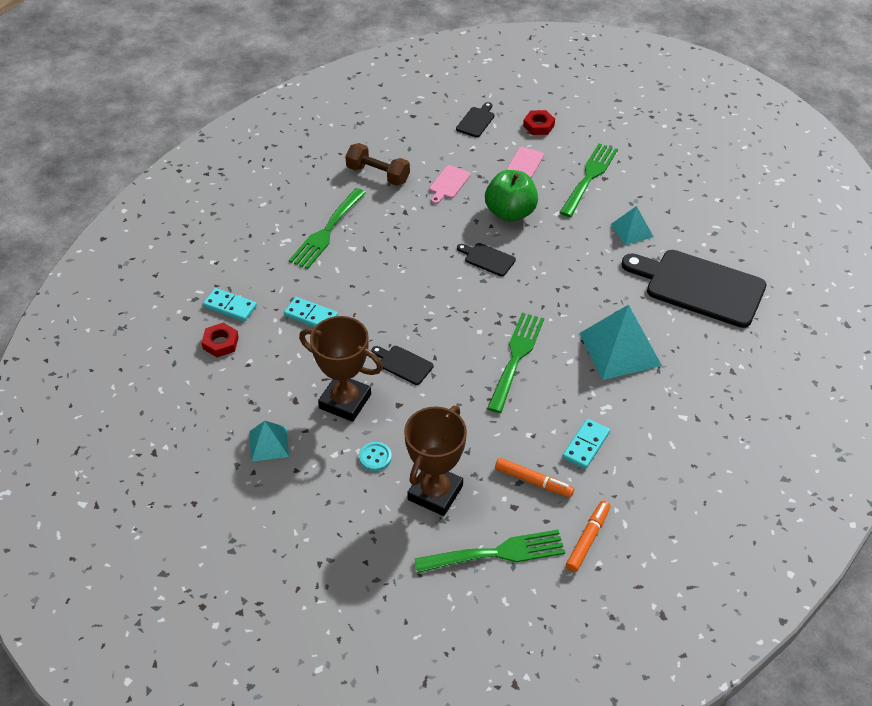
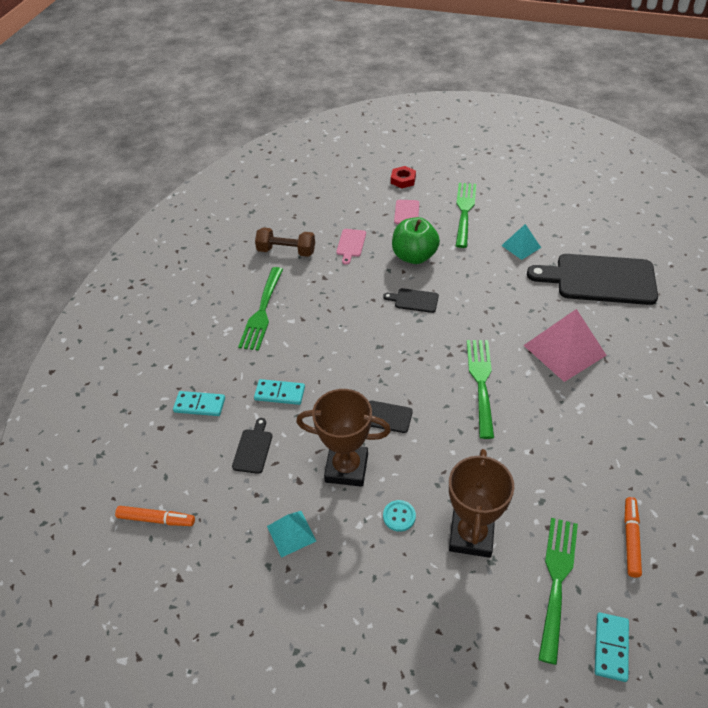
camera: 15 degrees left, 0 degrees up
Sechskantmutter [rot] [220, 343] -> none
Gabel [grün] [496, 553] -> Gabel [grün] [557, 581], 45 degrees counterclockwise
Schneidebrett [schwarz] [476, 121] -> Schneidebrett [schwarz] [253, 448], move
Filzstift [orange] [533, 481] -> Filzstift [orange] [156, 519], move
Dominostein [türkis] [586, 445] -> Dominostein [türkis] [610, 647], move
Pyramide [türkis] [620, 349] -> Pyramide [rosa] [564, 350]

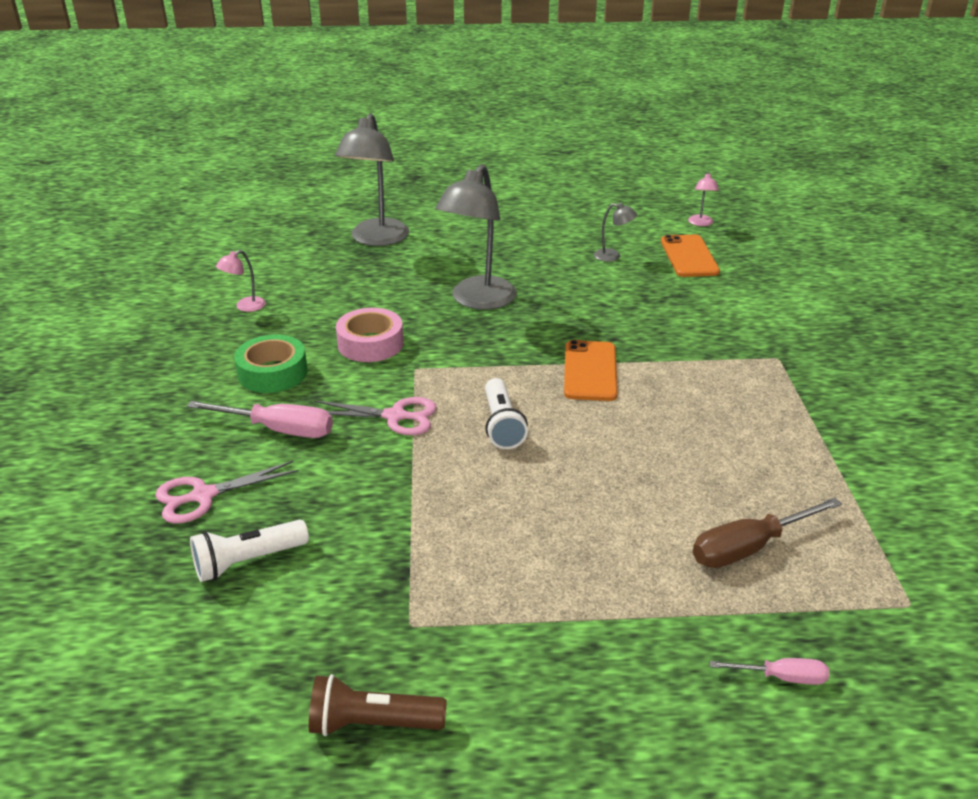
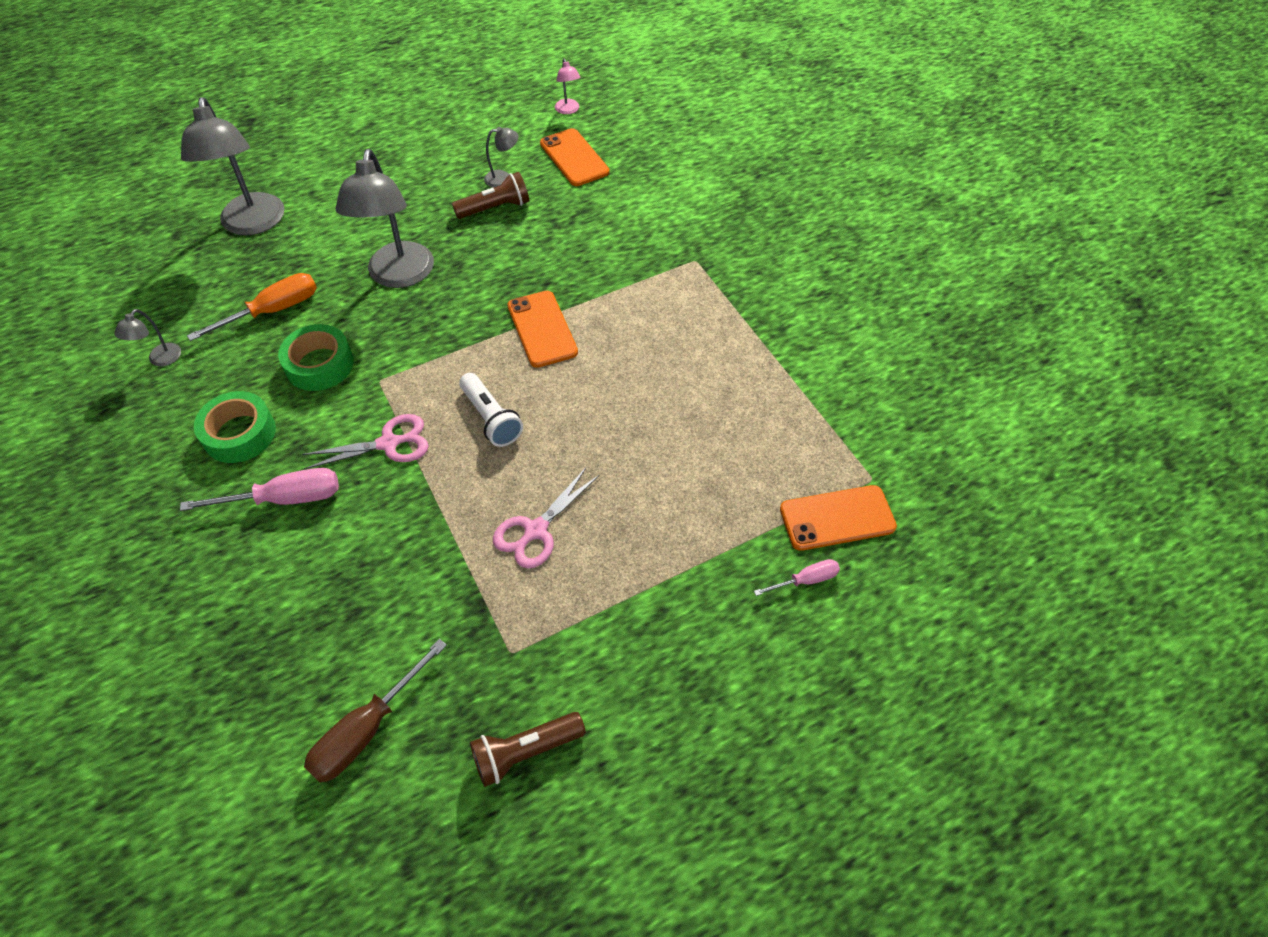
camera: 25 degrees left, 20 degrees up
Schere [rosa] [203, 496] -> Schere [rosa] [536, 530], move
Taschenlampe [weiß] [248, 561] -> none
Lampe [rosa] [245, 307] -> Lampe [grau] [160, 360]
Klebeband [rosa] [370, 344] -> Klebeband [grün] [319, 364]
Schraubenzieher [braun] [749, 547] -> Schraubenzieher [braun] [367, 729], move
none -> Schraubenzieher [orange] [273, 311]
none -> Taschenlampe [braun] [495, 208]
none -> Handy [orange] [837, 518]

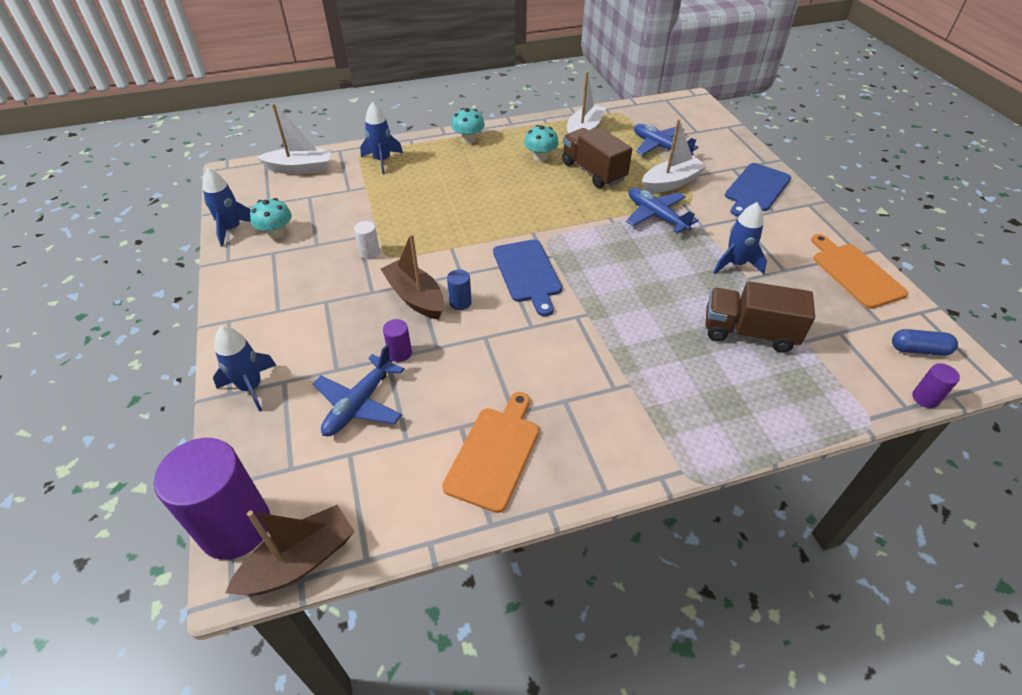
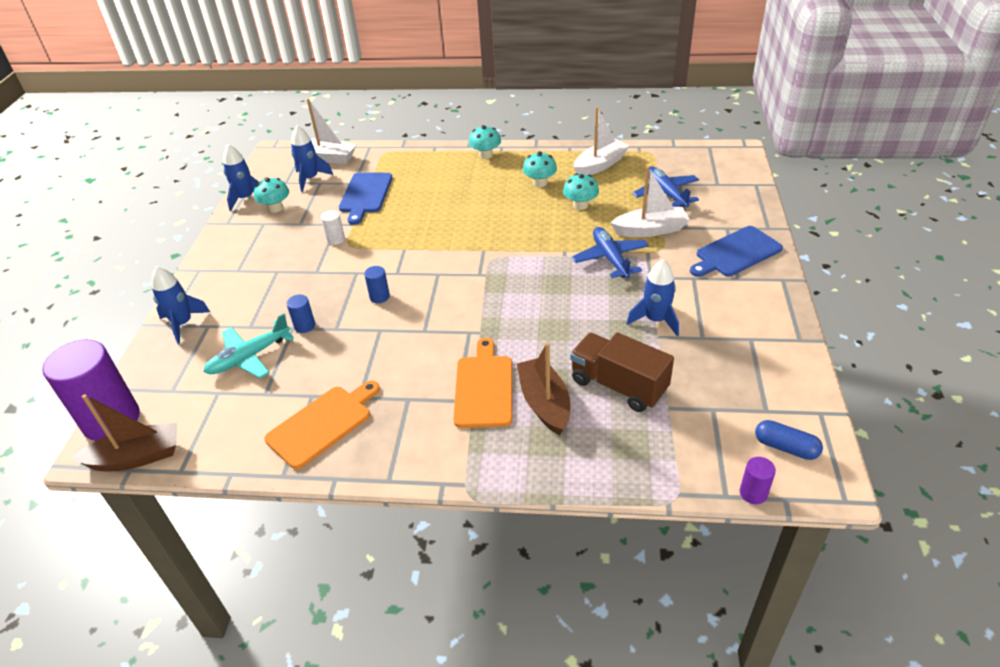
camera: 25 degrees right, 5 degrees down
Flugzeug [blau] [359, 404] -> Flugzeug [türkis] [249, 357]
Rakete [blau] [382, 161] -> Rakete [blau] [310, 179], move
Boot [braun] [415, 297] -> Boot [braun] [544, 403], move
Vollzylinder [lila] [400, 353] -> Vollzylinder [blau] [305, 326]
Schneidebrett [blau] [528, 273] -> Schneidebrett [blau] [365, 195], move
Lastwagen [braun] [593, 171] -> Pilz [türkis] [580, 205]
Schneidebrett [orange] [855, 273] -> Schneidebrett [orange] [484, 388], move

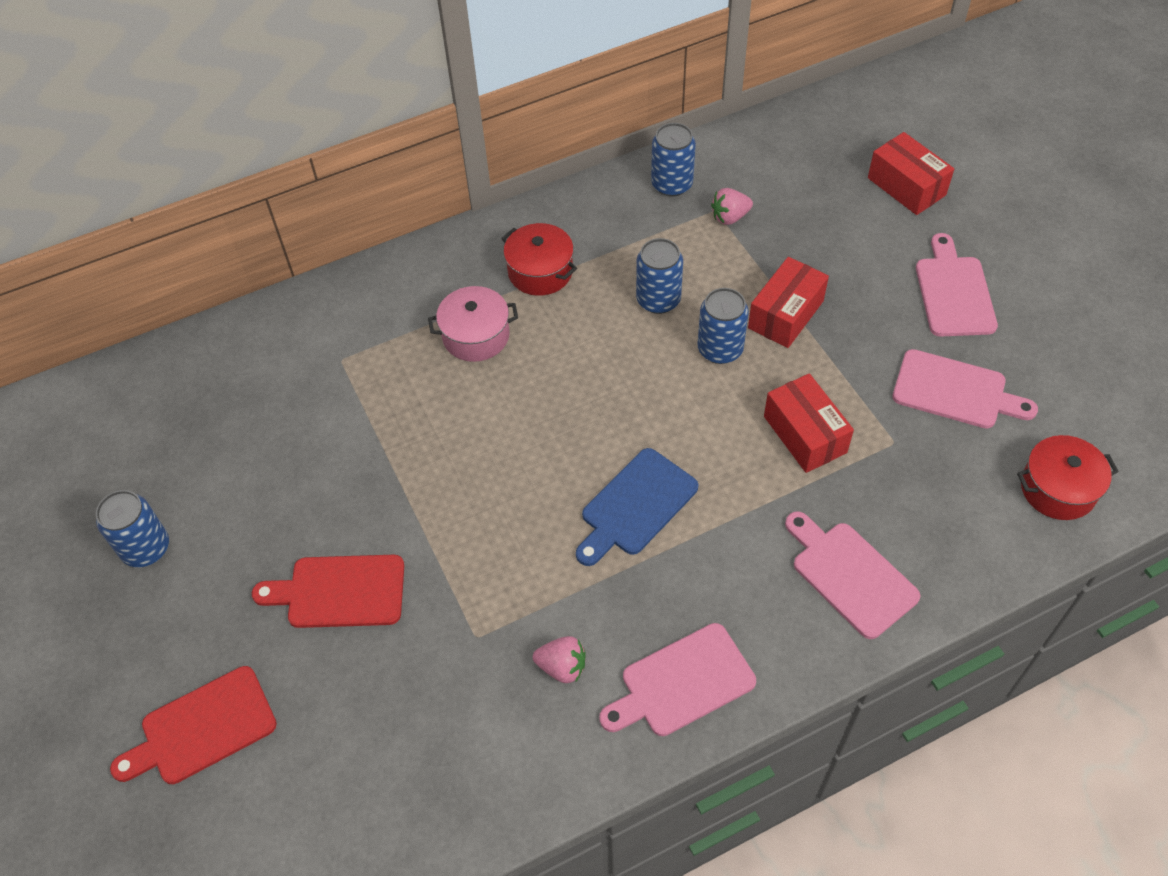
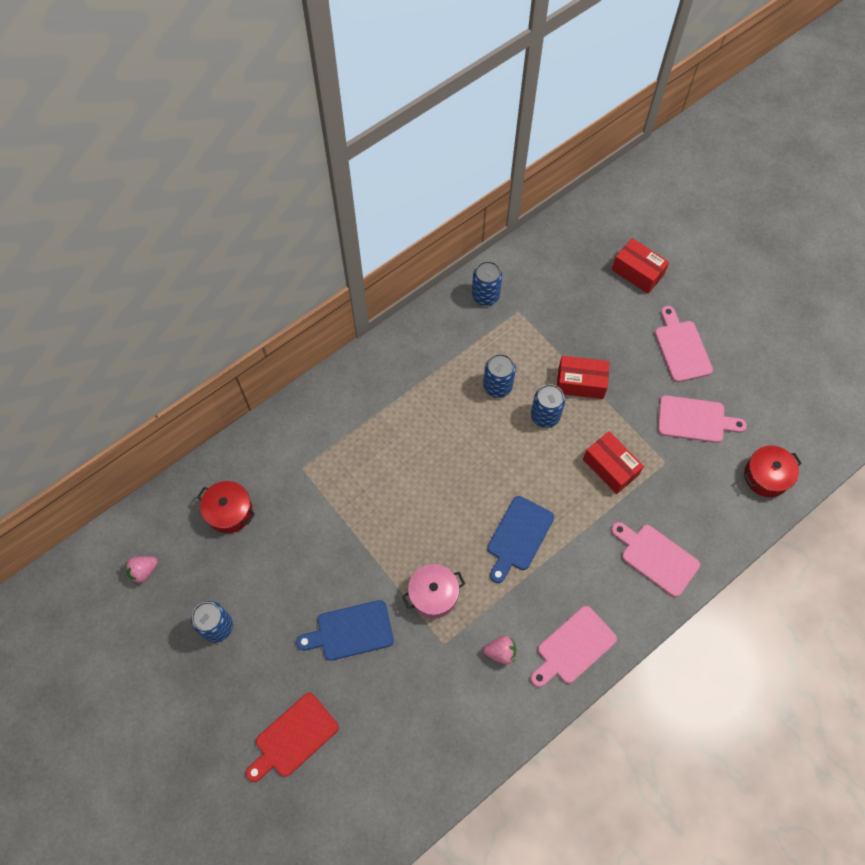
camera: 15 degrees left, 10 degrees up
Schneidebrett [rot] [339, 591] -> Schneidebrett [blau] [351, 631]
Kochtopf [rosa] [476, 336] -> Kochtopf [rosa] [433, 594], move
Kochtopf [rot] [540, 271] -> Kochtopf [rot] [229, 511], move
Erdbeere [rosa] [730, 217] -> Erdbeere [rosa] [144, 571], move
Schachtel [rot] [785, 314] -> Schachtel [rot] [580, 383], 75 degrees clockwise

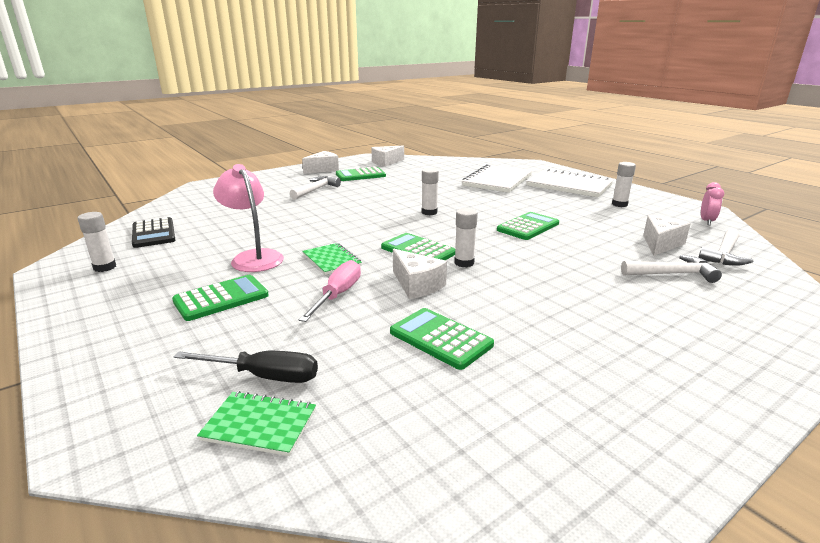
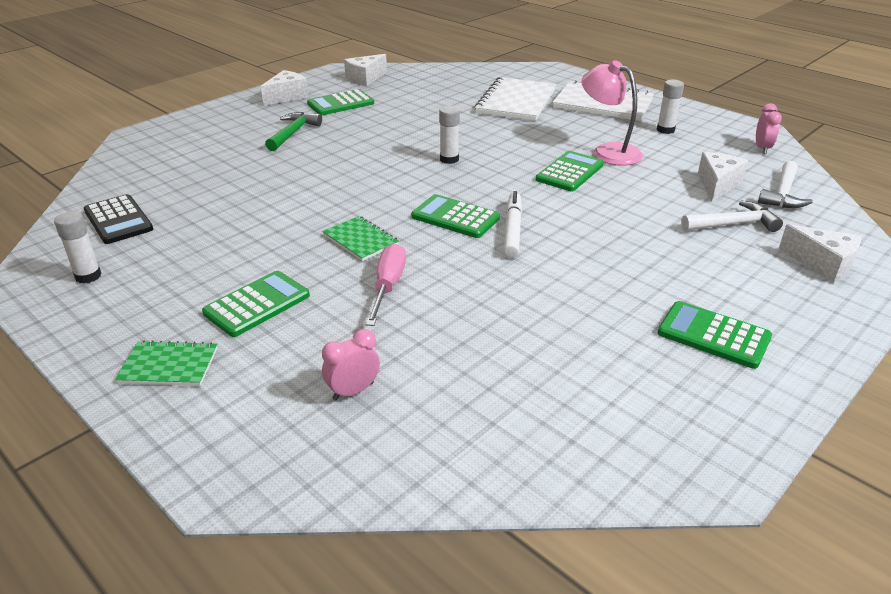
camera: 10 degrees left, 10 degrees up
Schraubenzieher [schwarz] [264, 376] -> Wecker [rosa] [353, 391]
Notizbuch [grün] [259, 425] -> Notizbuch [grün] [169, 366], move
Lampe [rosa] [253, 257] -> Lampe [rosa] [608, 151], move
Hammer [weiß] [316, 190] -> Hammer [grün] [293, 133]
Taschenrechner [grün] [440, 338] -> Taschenrechner [grün] [713, 335], move
Käse [weiß] [417, 285] -> Käse [weiß] [822, 264], move
Klebestift [weiß] [464, 263] -> Filzstift [weiß] [512, 230]

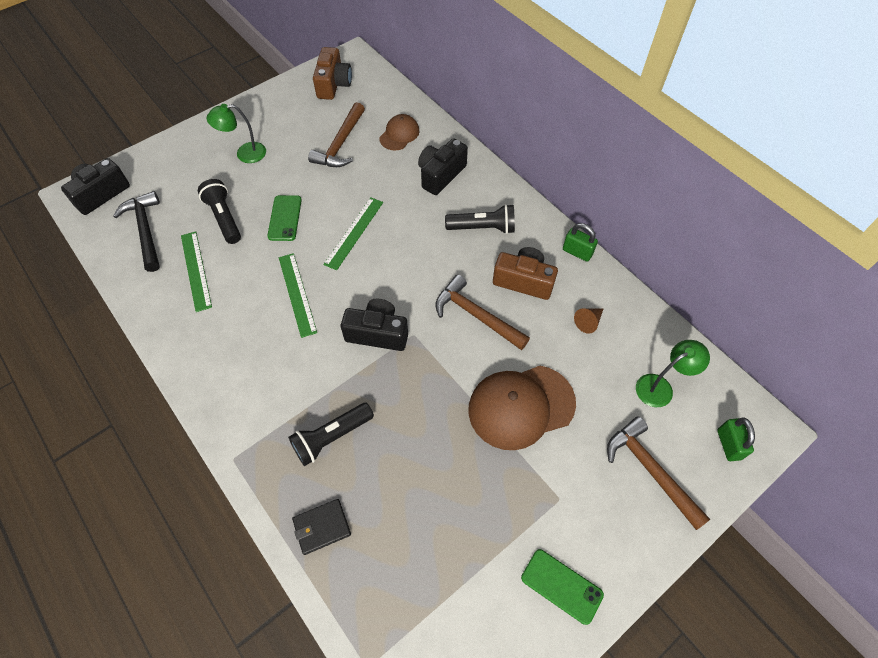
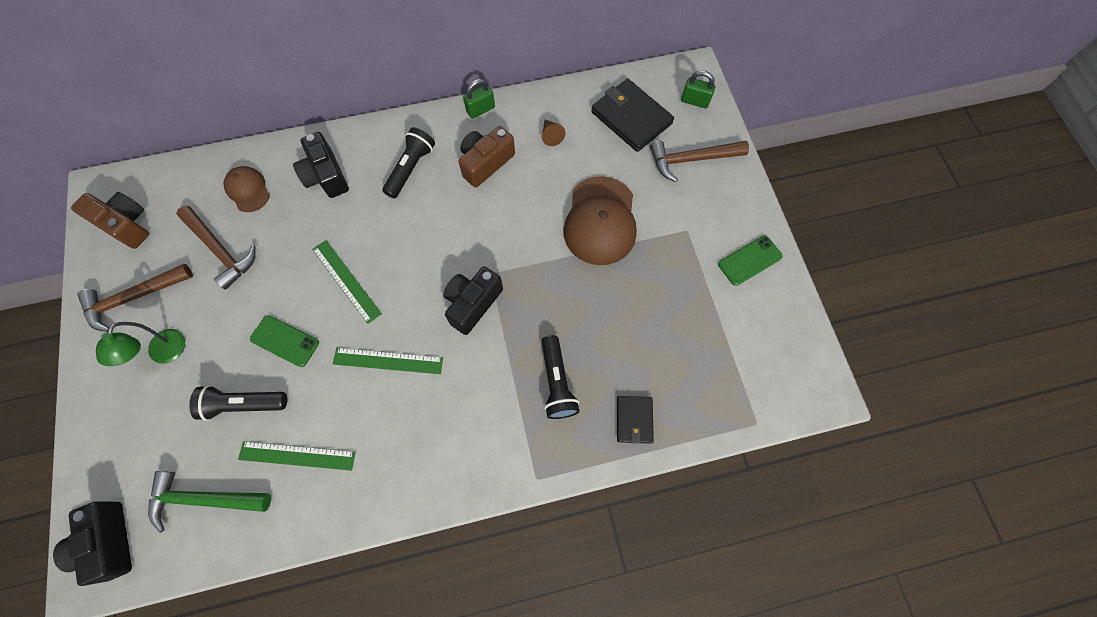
camera: 65 degrees left, 10 degrees up
Hammer [schwarz] [145, 230] -> Hammer [grün] [204, 499]
Hammer [braun] [476, 315] -> Hammer [braun] [134, 298], move
Lampe [grün] [660, 387] -> Geldbörse [schwarz] [631, 118]

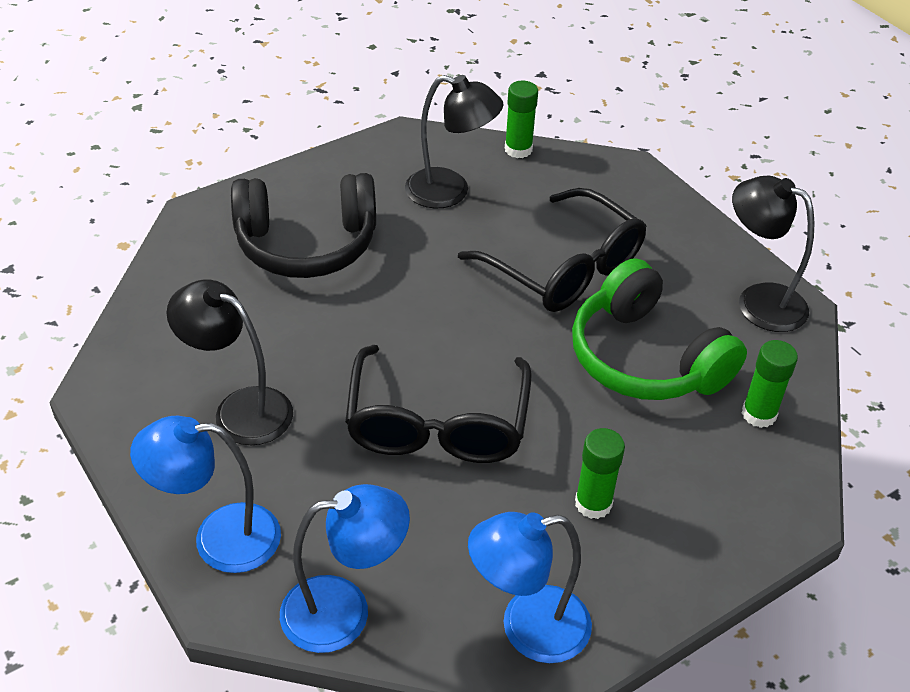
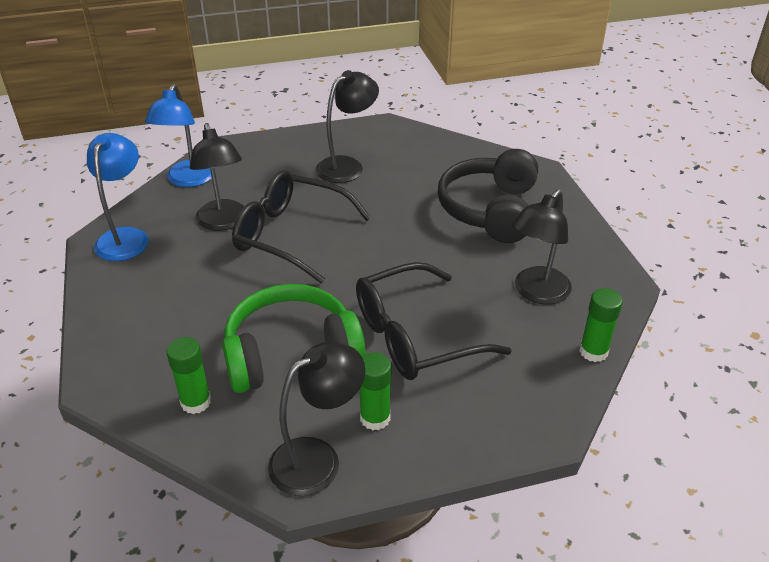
camera: 110 degrees right, 5 degrees down
Lampe [blau] [219, 538] -> none
Klebestift [grün] [593, 503] -> Klebestift [grün] [375, 418], move
none -> Lampe [schwarz] [223, 222]

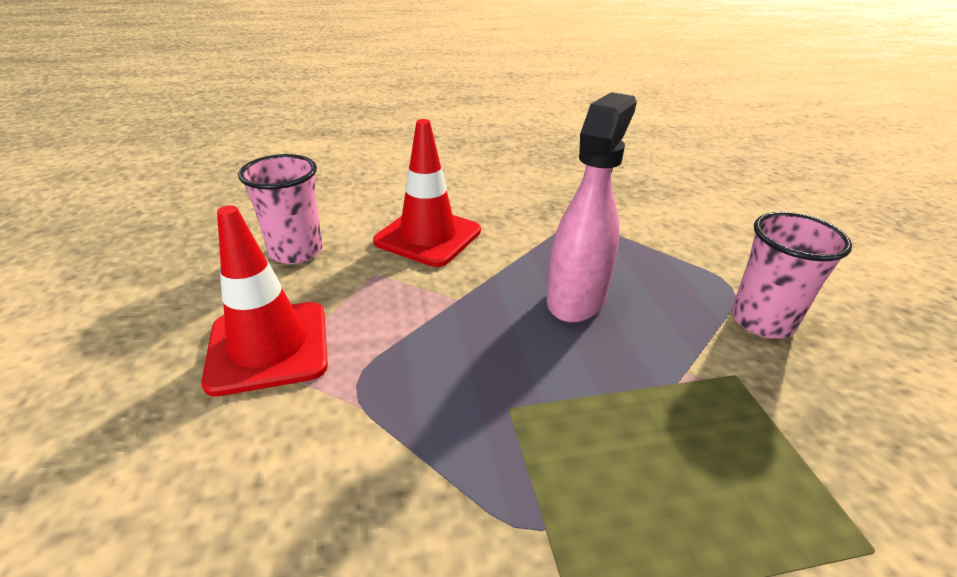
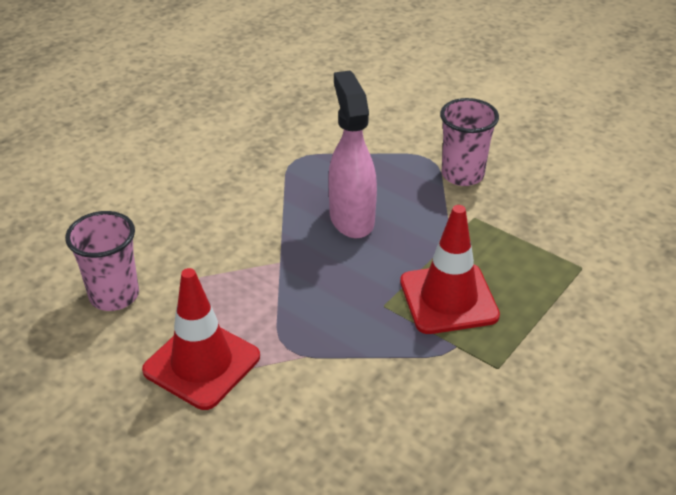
camera: 40 degrees left, 5 degrees up
Leitkegel [rot] [428, 236] -> Leitkegel [rot] [448, 299], move

